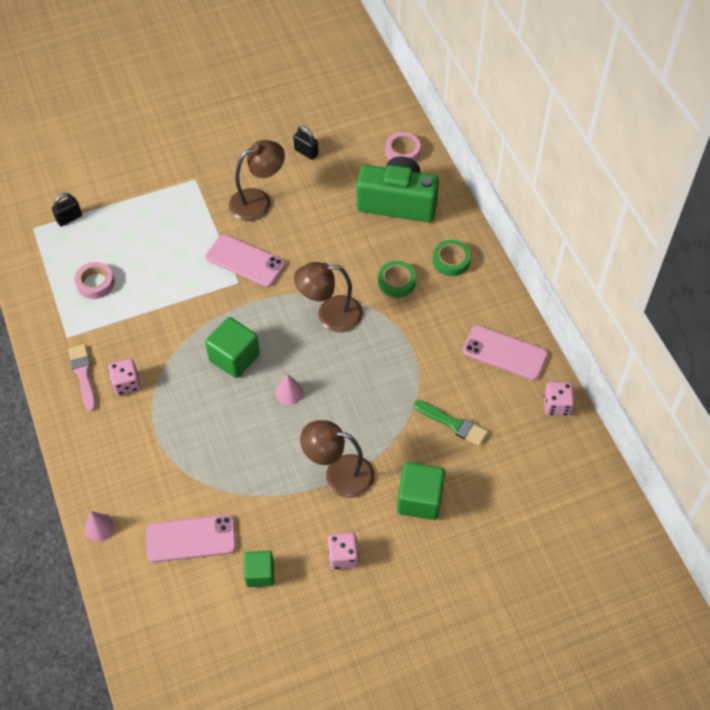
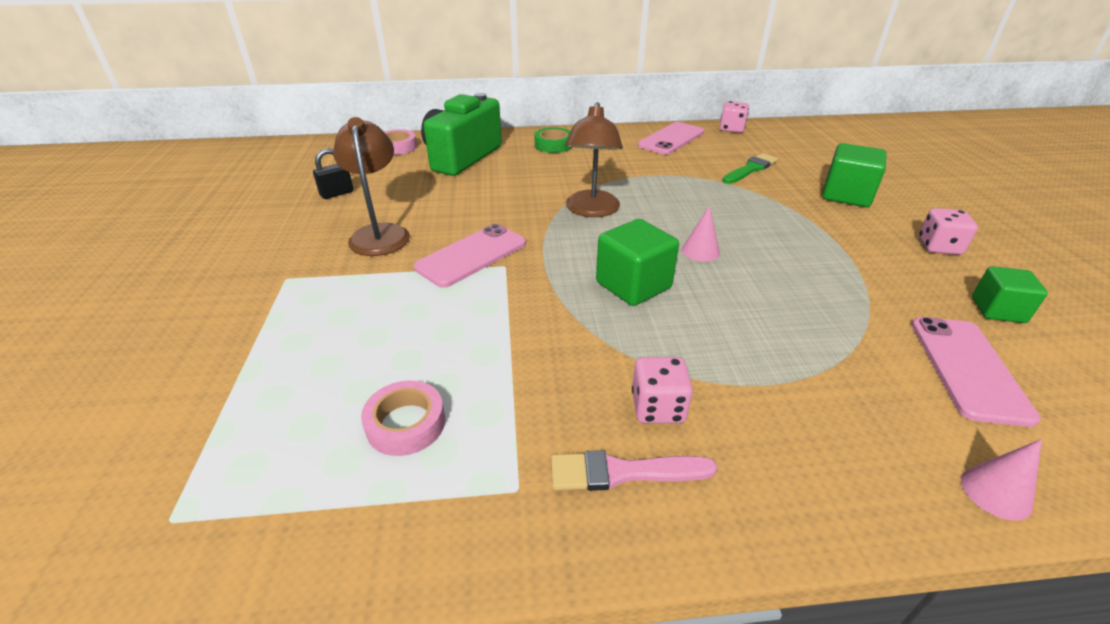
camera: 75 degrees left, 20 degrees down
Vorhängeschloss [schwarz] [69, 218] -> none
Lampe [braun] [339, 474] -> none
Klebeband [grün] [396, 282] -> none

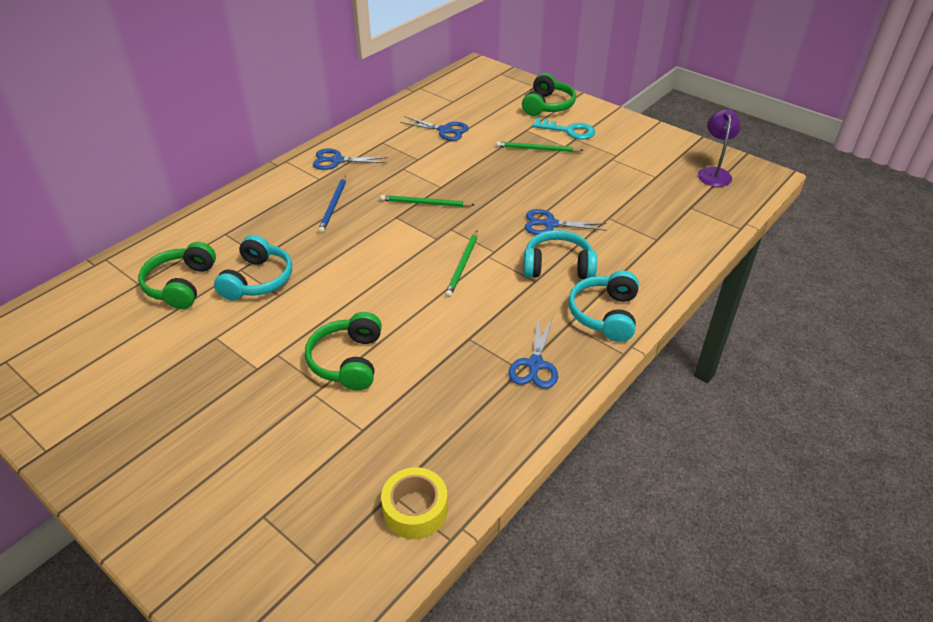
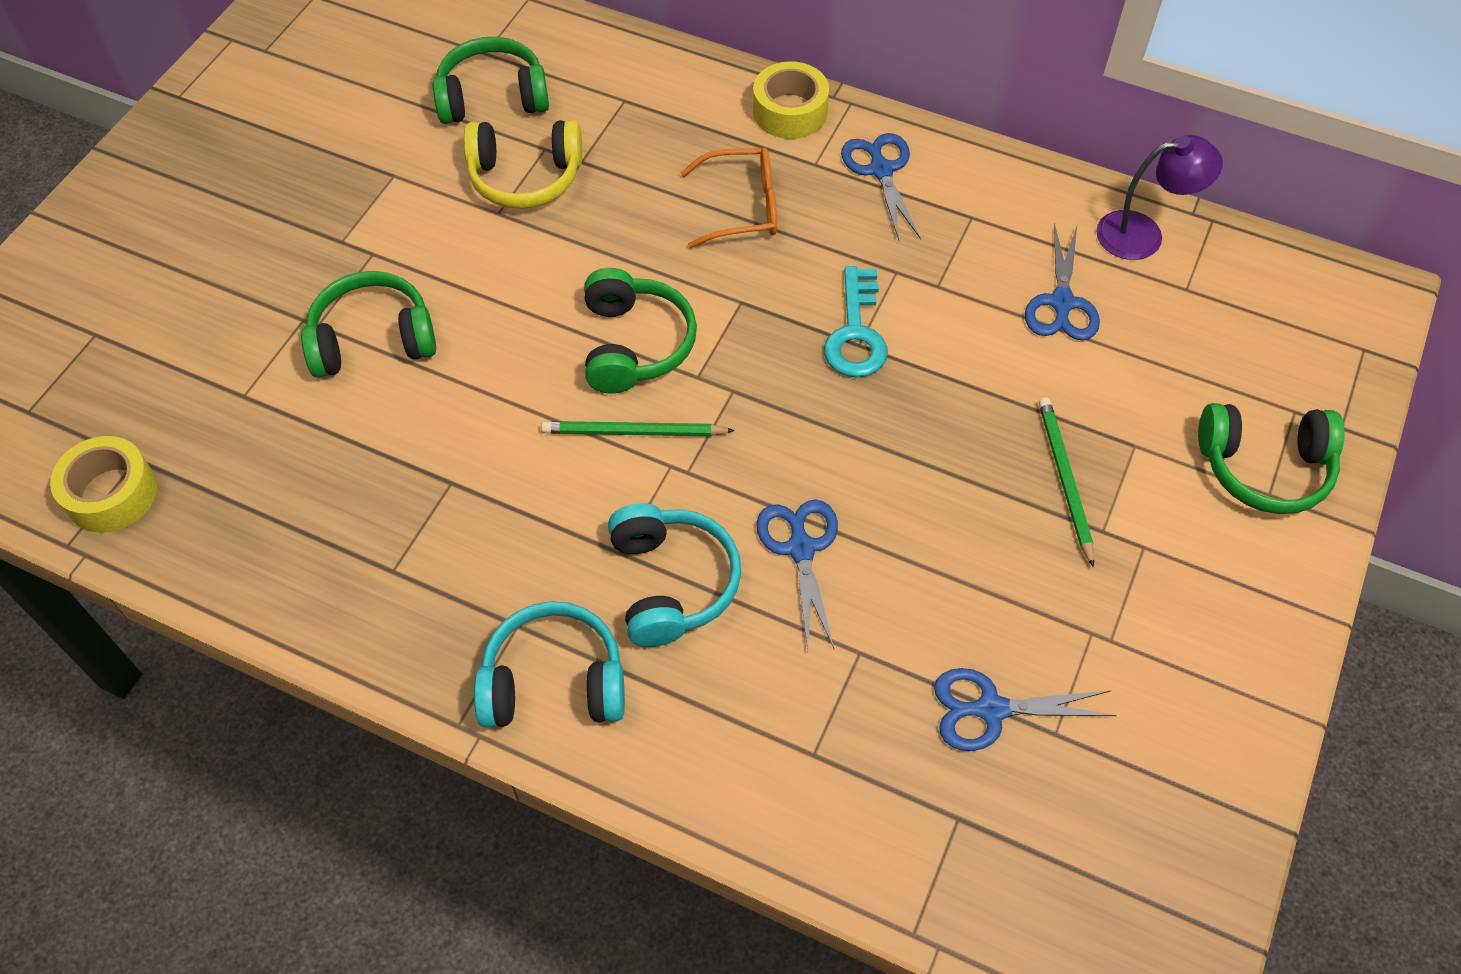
camera: 75 degrees right, 15 degrees up
Kopfhörer [türkis] [258, 280] -> Kopfhörer [gelb] [525, 177]
Bleistift [blau] [333, 206] -> Brille [orange] [742, 207]
Bleistift [grün] [425, 203] -> none
Schere [blau] [535, 364] -> Schere [blau] [991, 709], move
Schlüssel [türkis] [568, 131] -> Schlüssel [türkis] [856, 333], move
Lampe [lila] [713, 173] -> Lampe [lila] [1143, 234], move
none -> Kopfhörer [grün] [634, 344]
none -> Klebeband [gelb] [790, 111]

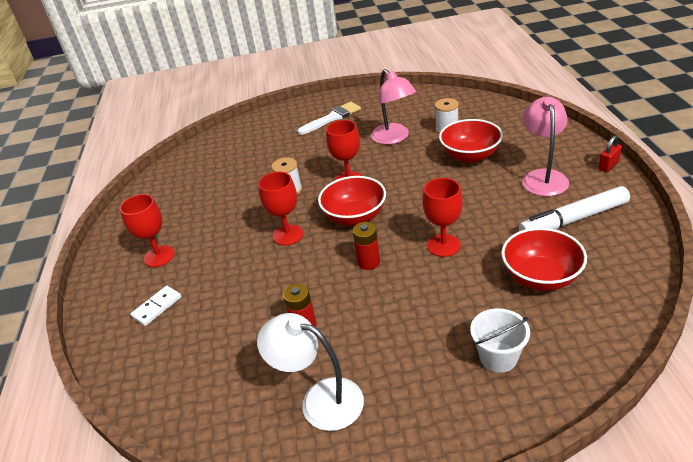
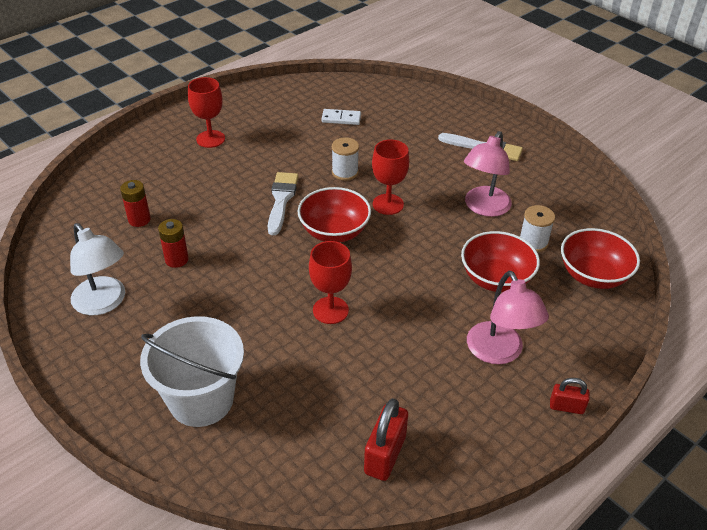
camera: 50 degrees right, 5 degrees up
Dominostein [weiß] [157, 307] -> Dominostein [weiß] [341, 119], move
Lampe [weiß] [320, 400] -> Lampe [weiß] [104, 303], 150 degrees clockwise
Kelch [rot] [288, 235] -> Pinsel [weiß] [281, 200]
Batterie [rot] [368, 262] -> Batterie [rot] [139, 219], move
Eimer [weiß] [498, 357] -> Eimer [weiß] [201, 400], x1.73
Schüssel [rot] [541, 277] -> Schüssel [rot] [593, 275], move
Filzstift [weiß] [574, 219] -> none
Lampe [rosa] [543, 177] -> Lampe [rosa] [499, 352], 105 degrees clockwise
none -> Vorhängeschloss [rot] [385, 455]

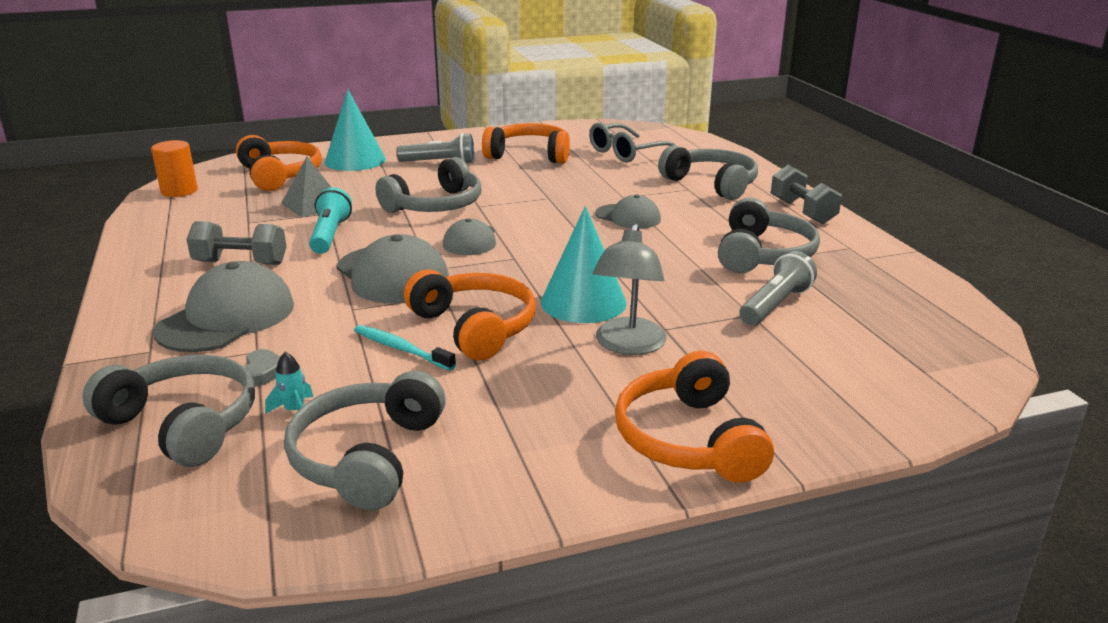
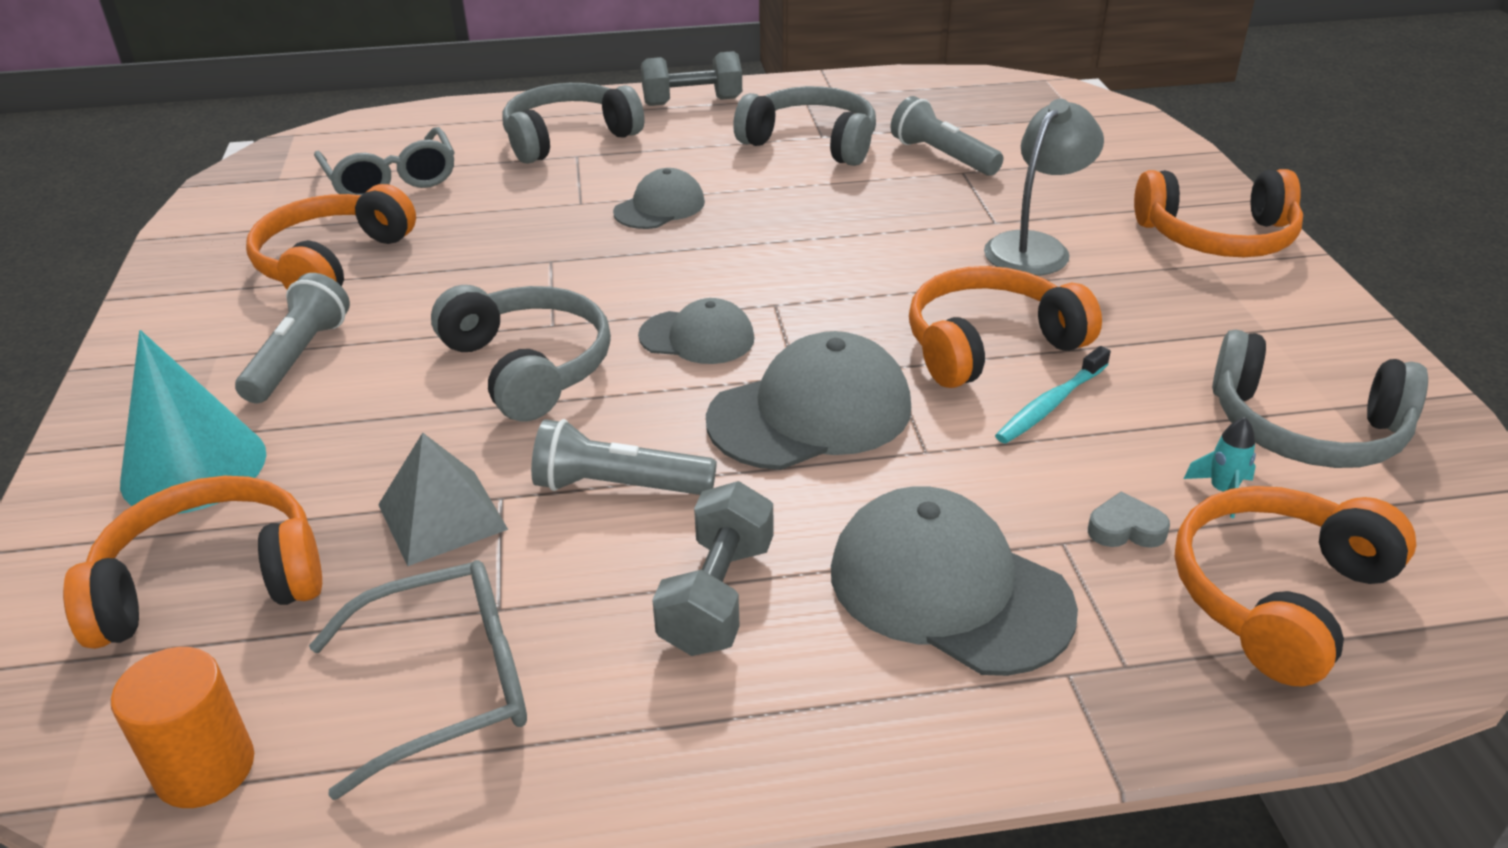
camera: 80 degrees left, 10 degrees up
Kopfhörer [grau] [183, 423] -> Kopfhörer [orange] [1277, 596]
Taschenlampe [türkis] [330, 235] -> Taschenlampe [grau] [618, 486]
Kegel [türkis] [583, 302] -> none
Lampe [grau] [628, 345] -> Lampe [grau] [1035, 247], 75 degrees counterclockwise
none -> Brille [grau] [448, 684]

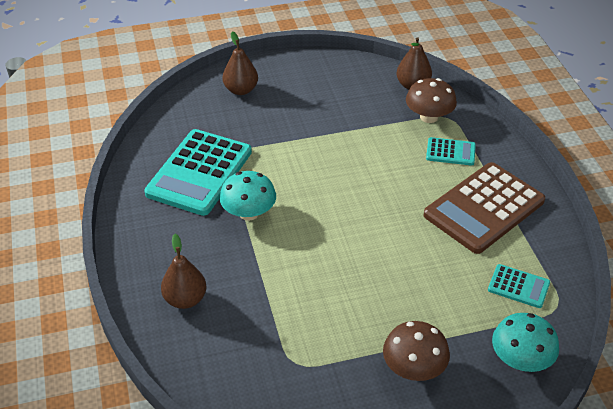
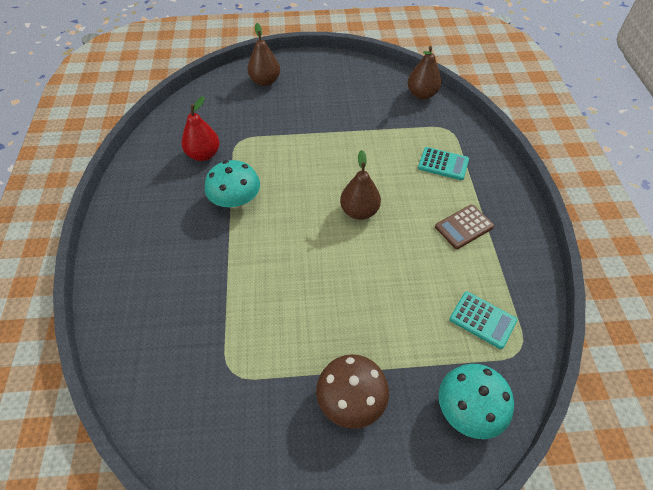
camera: 10 degrees right, 10 degrees up
Taschenrechner [türkis] [199, 173] -> Birne [rot] [204, 154]
Birne [braun] [185, 299] -> Birne [braun] [359, 211], move
Pilz [braun] [429, 117] -> none
Taschenrechner [braun] [484, 208] -> Taschenrechner [braun] [464, 227], x0.47

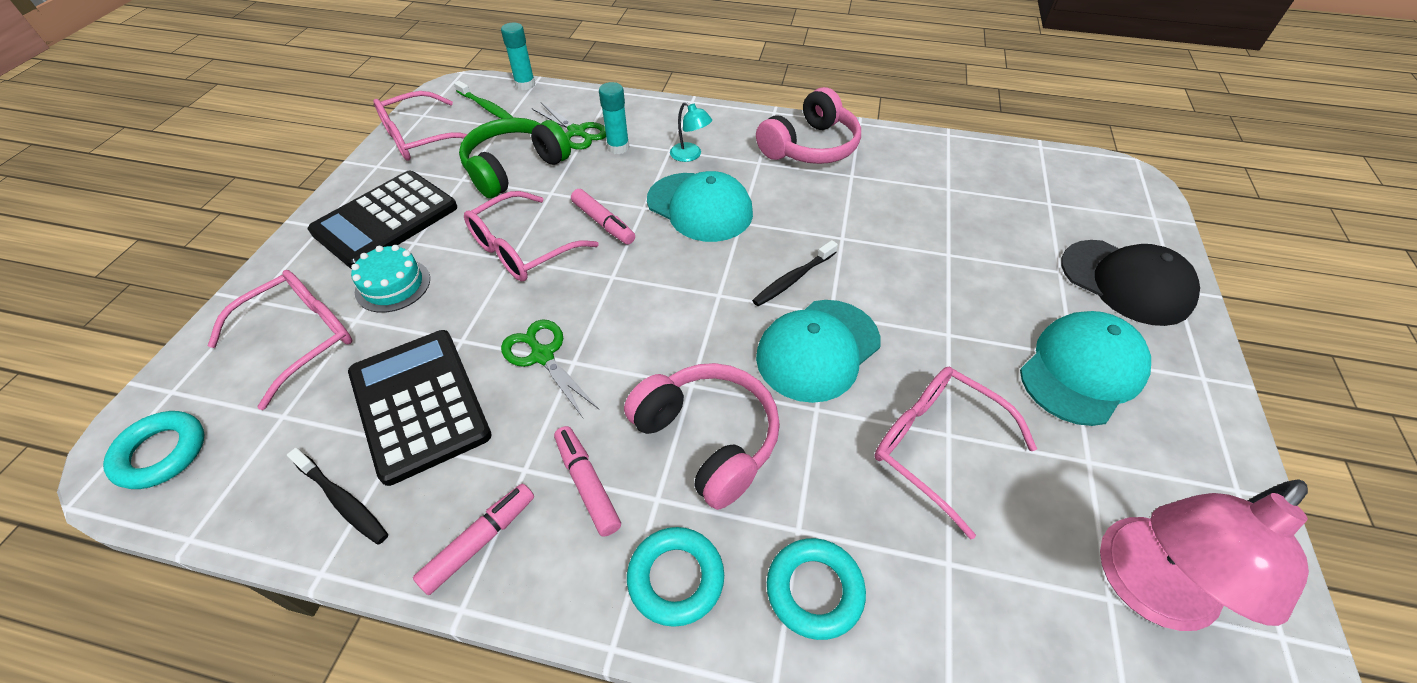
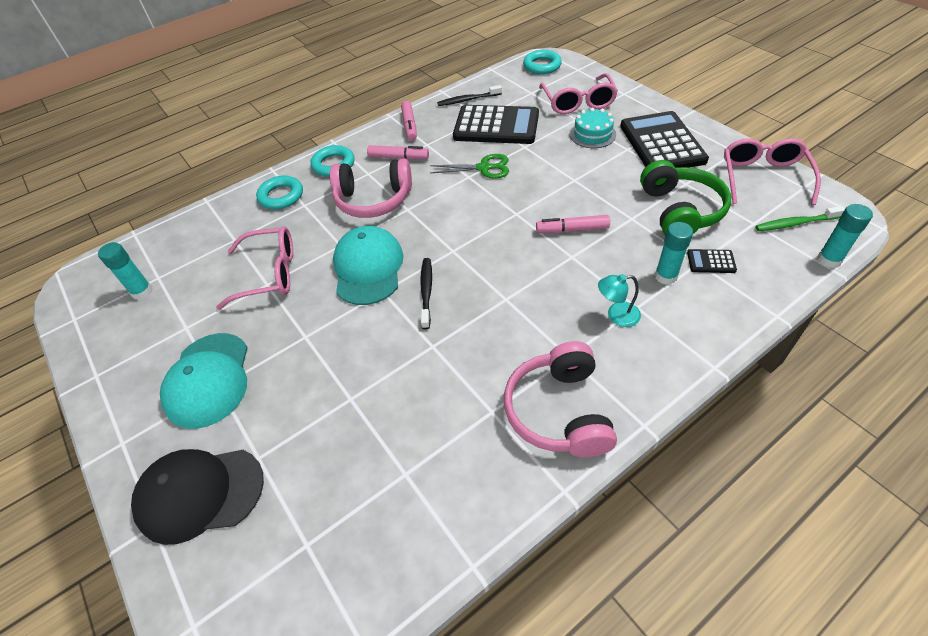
camera: 135 degrees right, 0 degrees up
Brille [rosa] [523, 249] -> none
Schere [grün] [577, 132] -> Taschenrechner [schwarz] [711, 261]
Kappe [türkis] [700, 207] -> none
Lampe [rosa] [1145, 588] -> Klebestift [türkis] [142, 292]

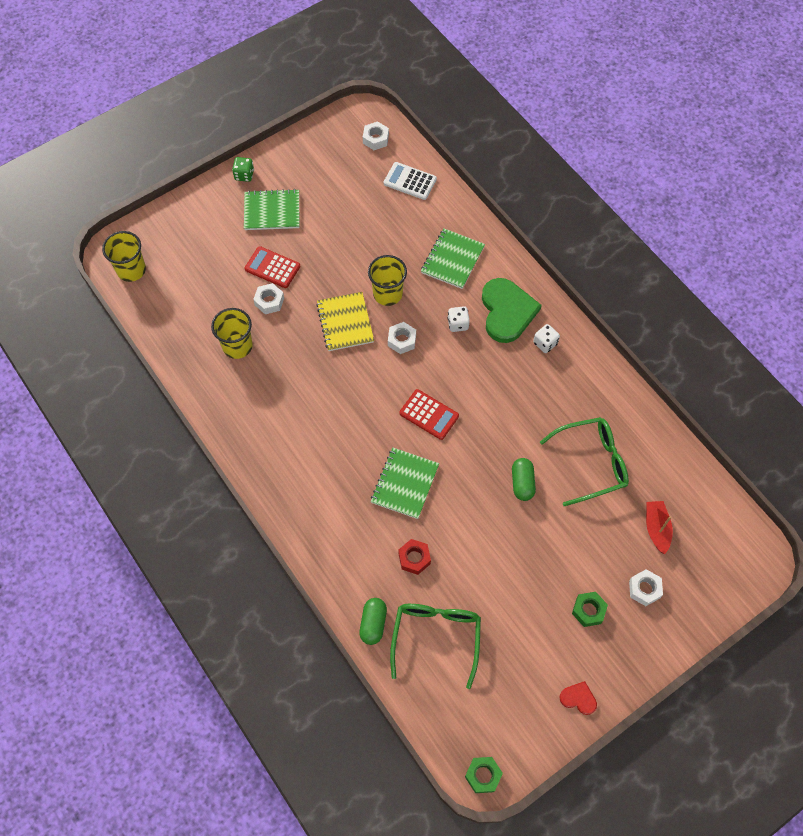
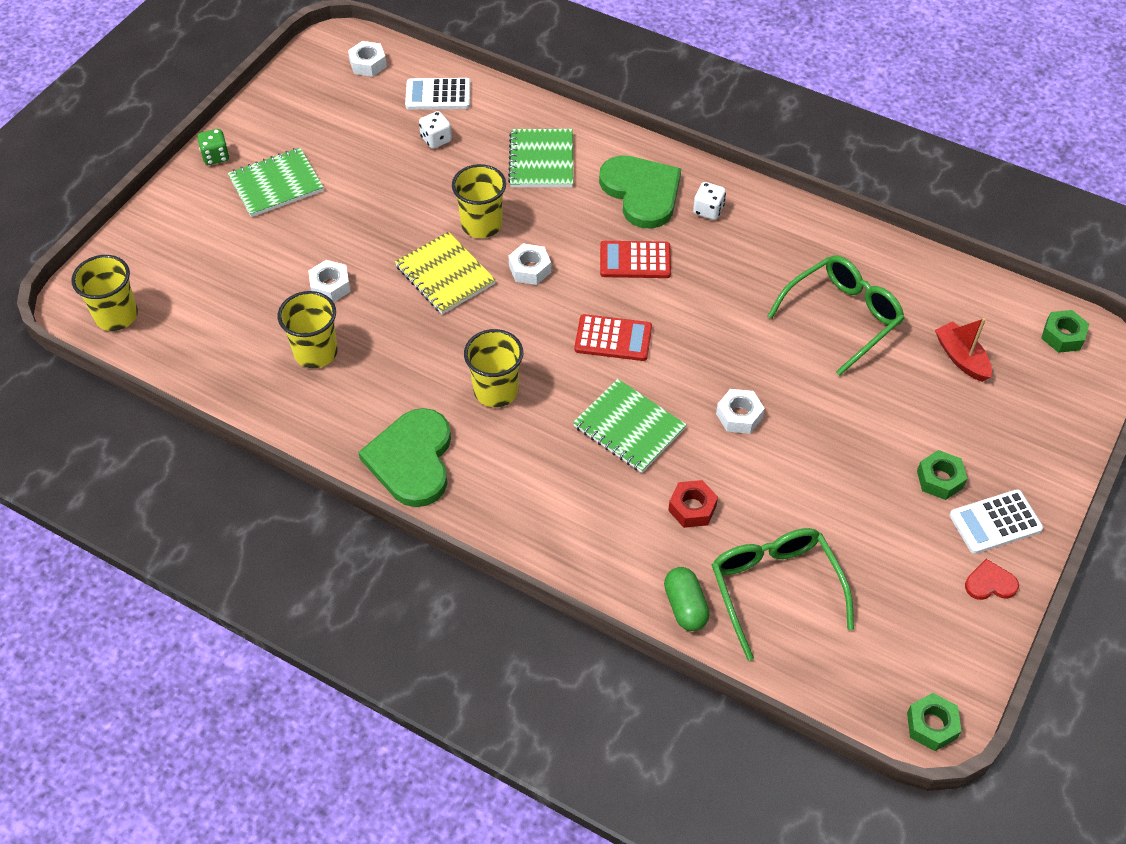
camera: 25 degrees left, 10 degrees down
Taschenrechner [rot] [272, 268] -> Taschenrechner [rot] [635, 260], move
Notizbuch [grün] [404, 484] -> Notizbuch [grün] [629, 427], 45 degrees counterclockwise
Spielwürfel [weiß] [458, 324] -> Spielwürfel [weiß] [436, 139], move
Kapsel [grün] [522, 483] -> none
Sechskantmutter [weiß] [644, 589] -> Sechskantmutter [weiß] [739, 416], move
none -> Herz [grün] [412, 460]
none -> Becher [gelb] [496, 390]
none -> Taschenrechner [weiß] [995, 522]
none -> Sechskantmutter [grün] [1062, 336]

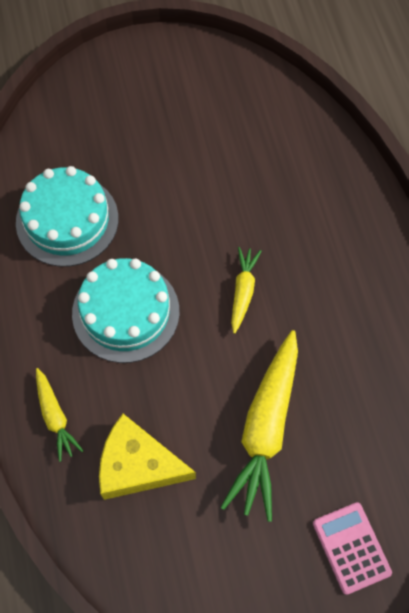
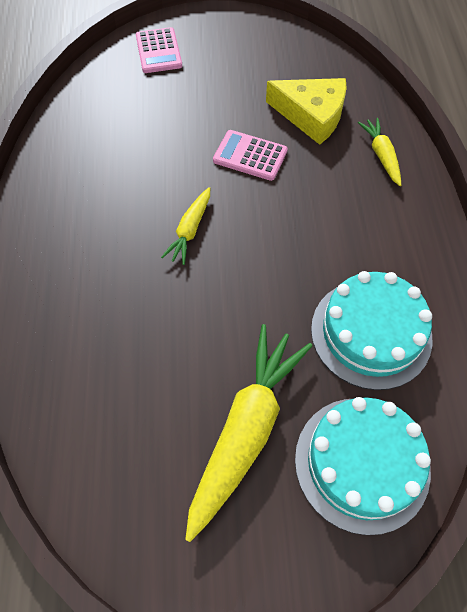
camera: 170 degrees left, 5 degrees down
Kuchen [türkis] [125, 312] -> Kuchen [türkis] [362, 463], move
Karotte [gelb] [266, 429] -> Karotte [gelb] [246, 429], move
none -> Taschenrechner [rosa] [250, 156]

